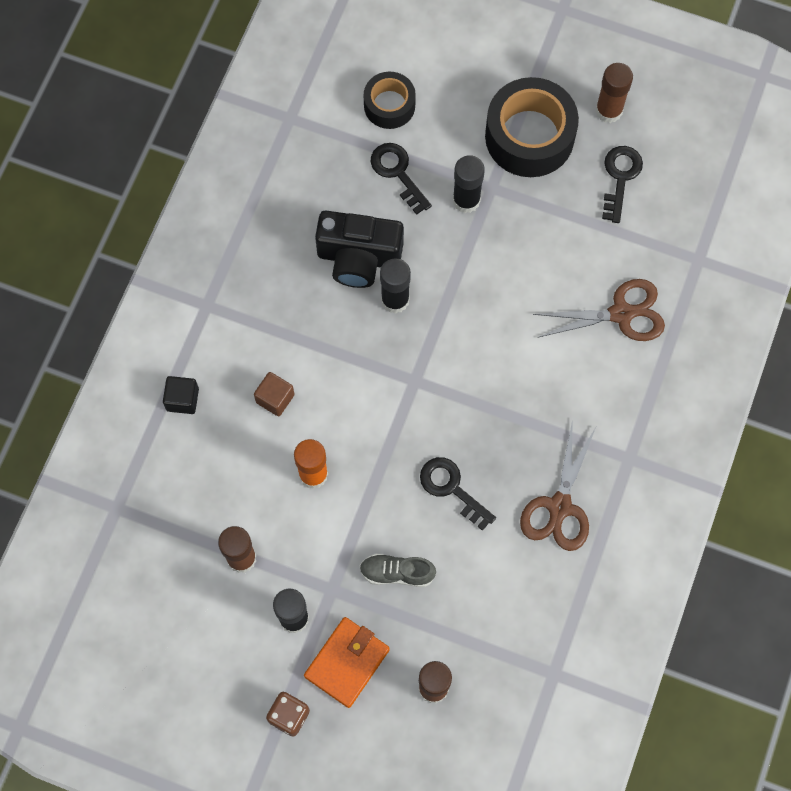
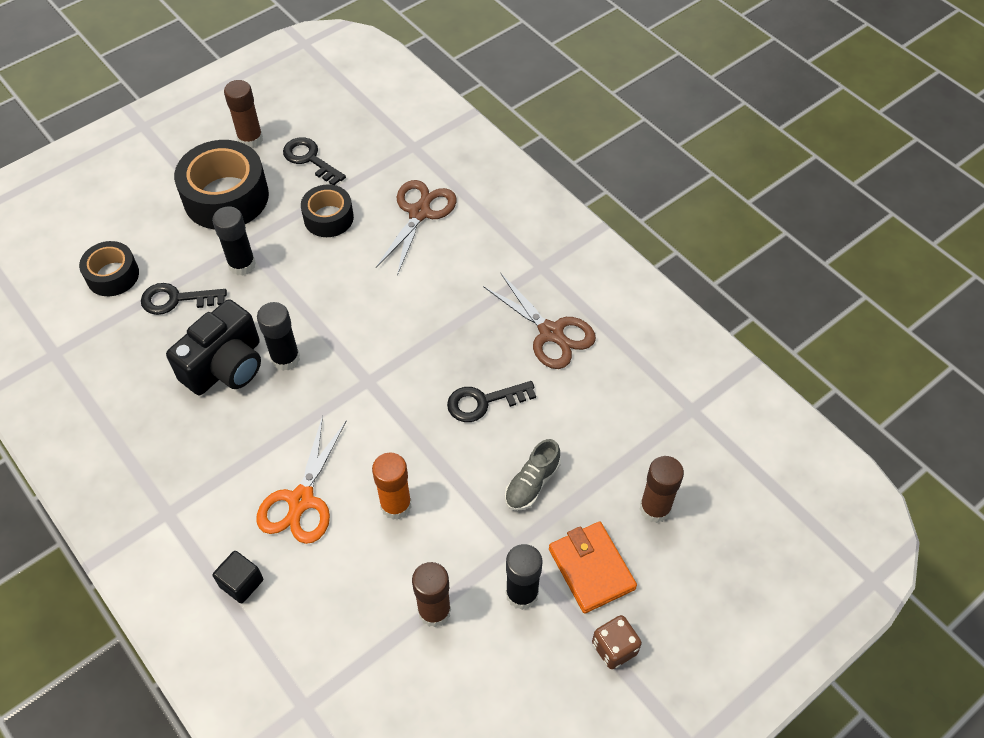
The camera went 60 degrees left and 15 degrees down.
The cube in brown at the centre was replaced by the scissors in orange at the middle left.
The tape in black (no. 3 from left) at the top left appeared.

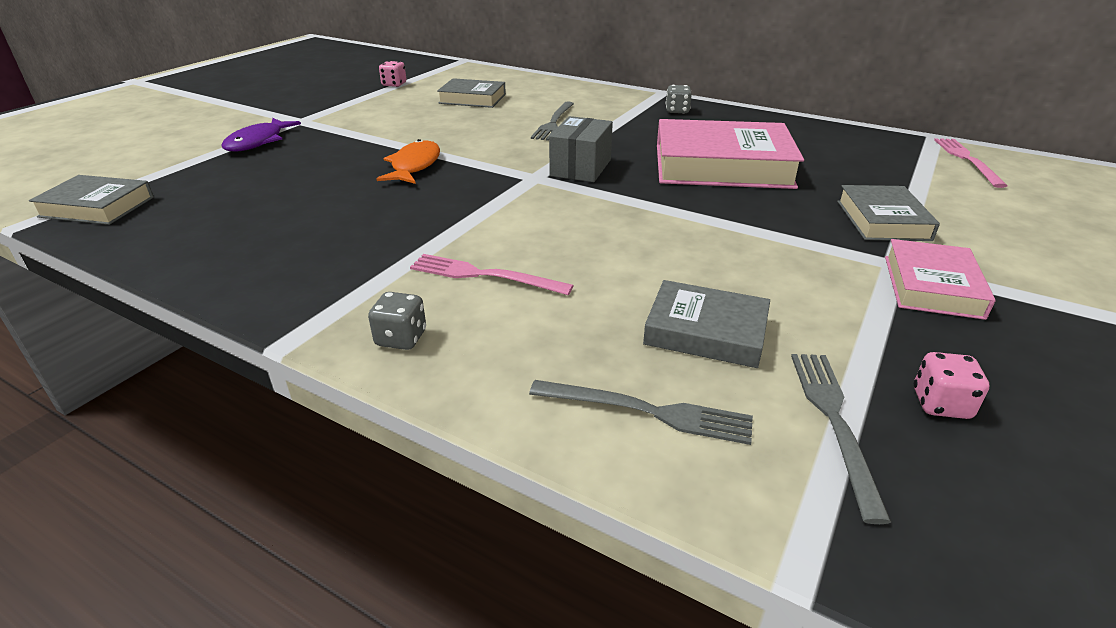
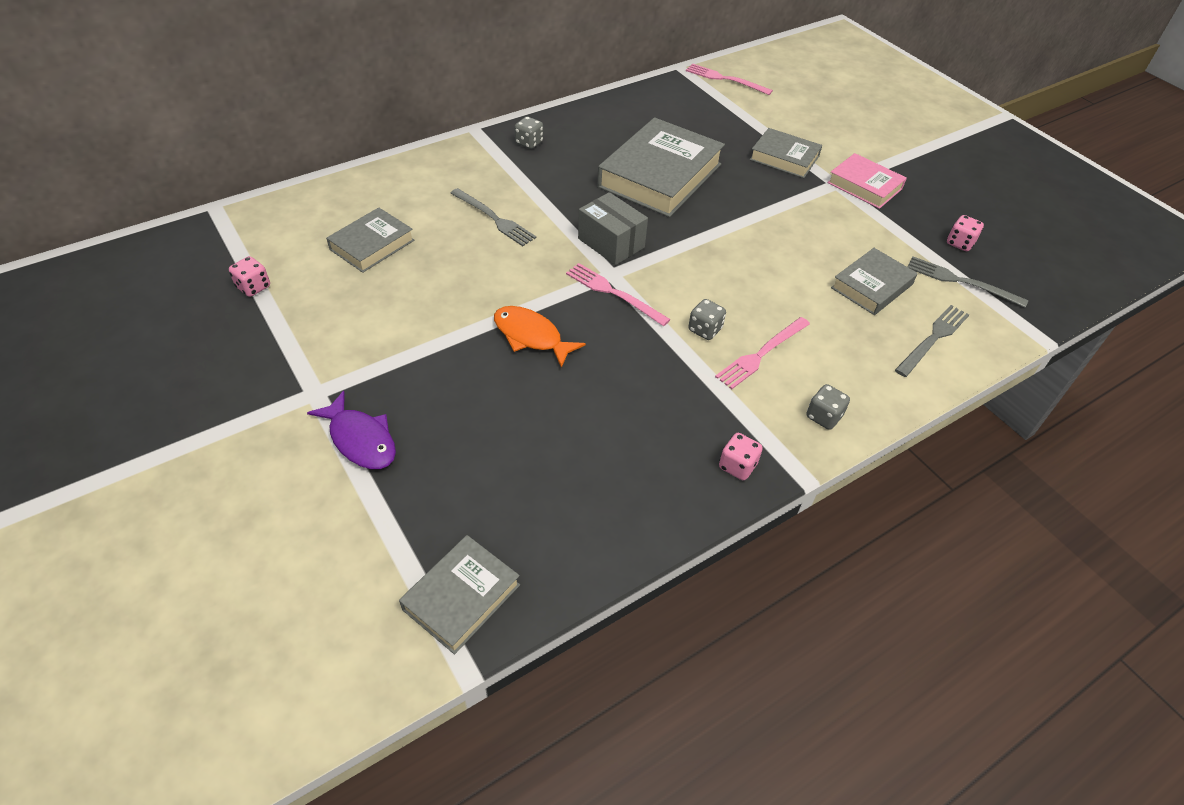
The camera went 65 degrees left and 15 degrees up.
The book in pink (no. 1 from left) at the top centre became the book in grey (no. 3 from left) at the top centre.
The fork in pink (no. 1 from left) at the centre appeared.
The dice in grey (no. 2 from left) at the centre appeared.
The dice in pink (no. 2 from left) at the centre appeared.

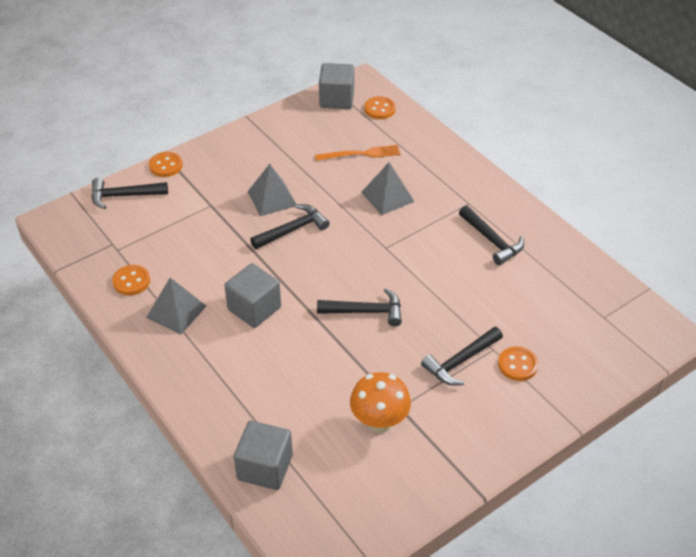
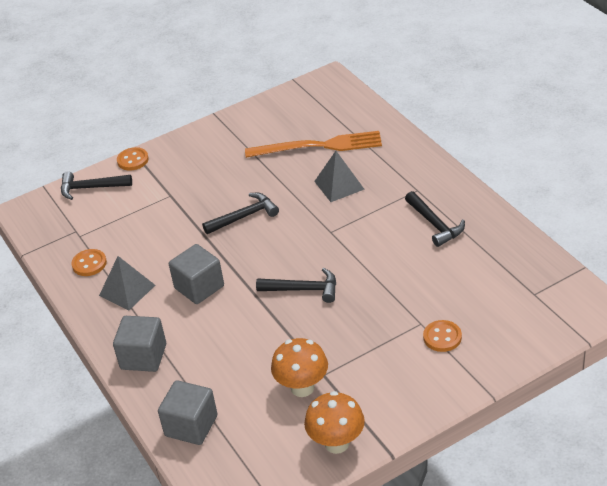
The camera went 10 degrees right and 5 degrees down.
The cube in grey (no. 3 from left in the first image) moved from the top centre to the bottom left.
The button in orange (no. 3 from left) at the top centre disappeared.
The fork in orange at the top centre changed to 1.65 times the size.
The pyramid in grey (no. 2 from left) at the centre disappeared.
The hammer in black (no. 4 from left) at the centre disappeared.
The mushroom in orange (no. 2 from left) at the bottom centre appeared.

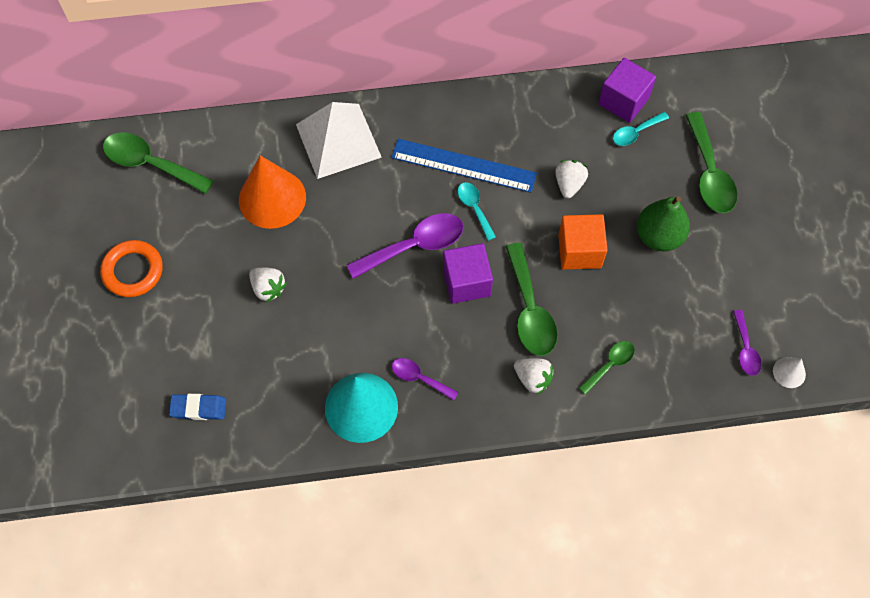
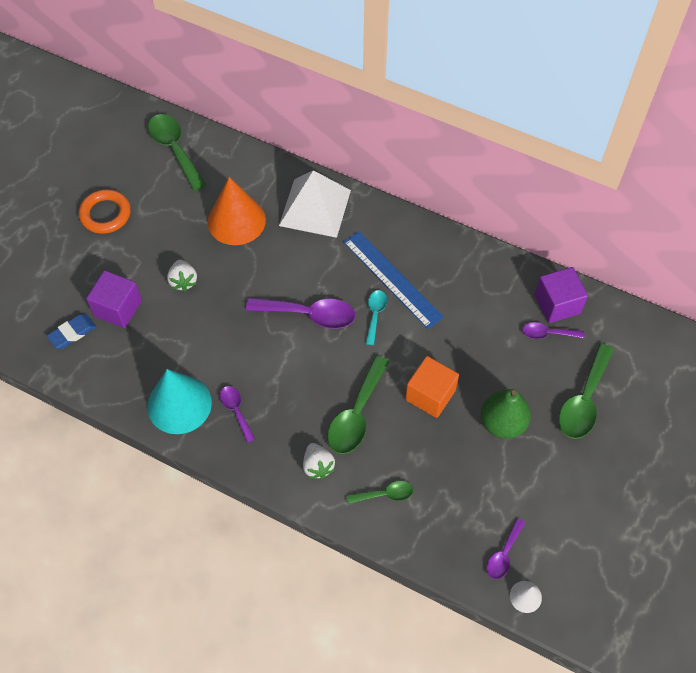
The camera went 35 degrees right and 5 degrees down.
The spoon in turquoise (no. 2 from left) at the top right became the spoon in purple (no. 4 from left) at the middle right.
The strawberry in white (no. 3 from left) at the top centre disappeared.
The cube in purple (no. 1 from left) moved from the centre to the middle left.
The eraser in blue at the bottom left turned 75 degrees counterclockwise.

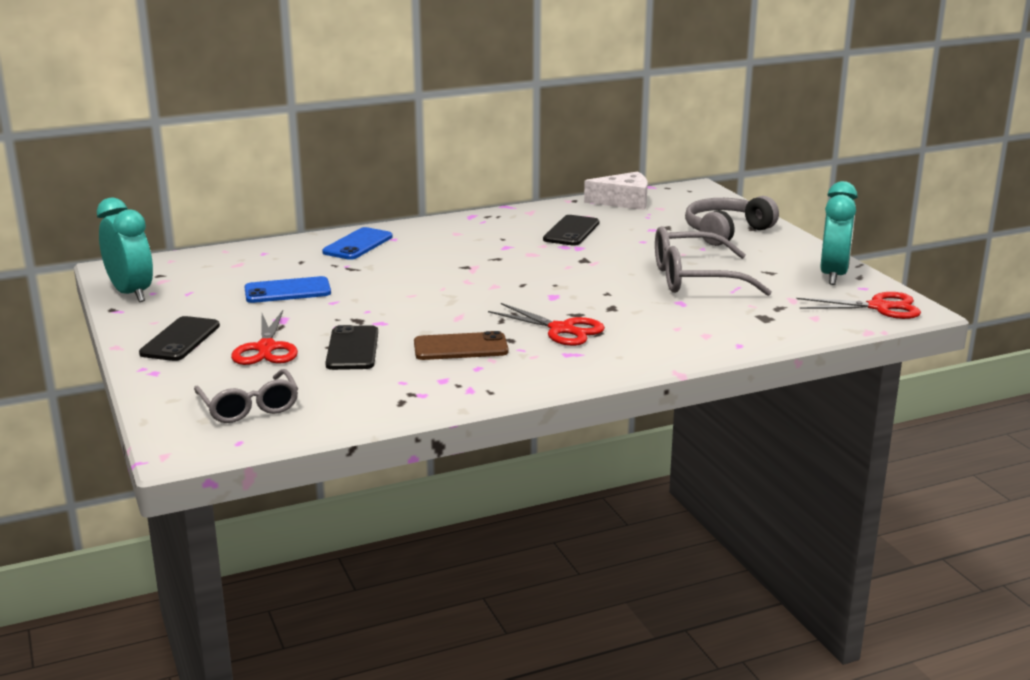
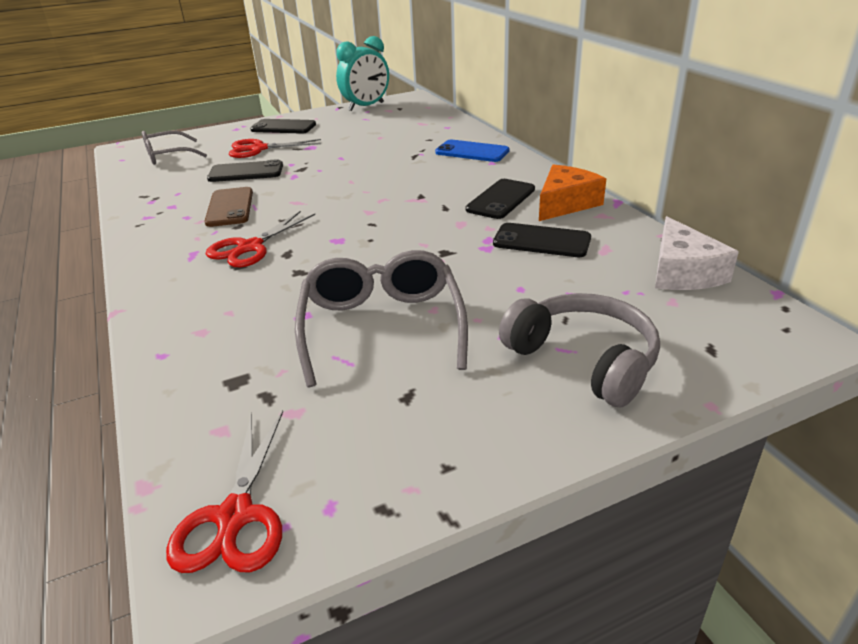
The camera went 90 degrees right and 10 degrees up.
The clock in turquoise (no. 2 from left) at the middle right disappeared.
The phone in blue (no. 1 from left) at the middle left disappeared.
The cheese in orange at the top right appeared.
The phone in black (no. 3 from left) at the top centre appeared.

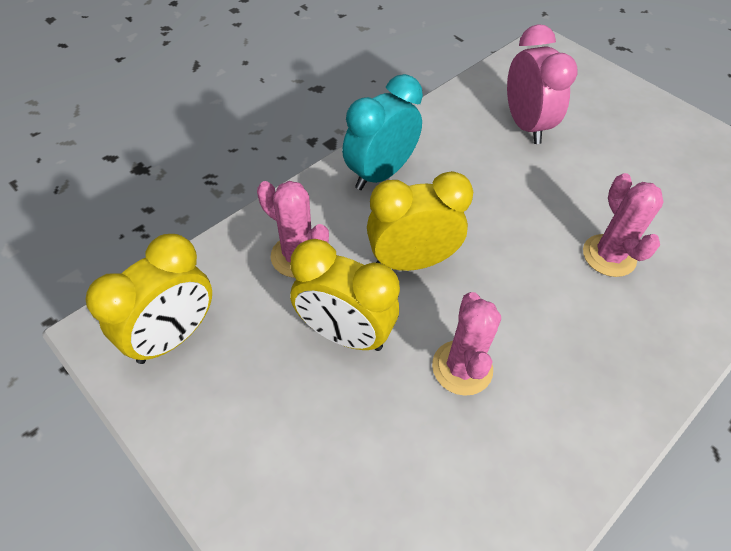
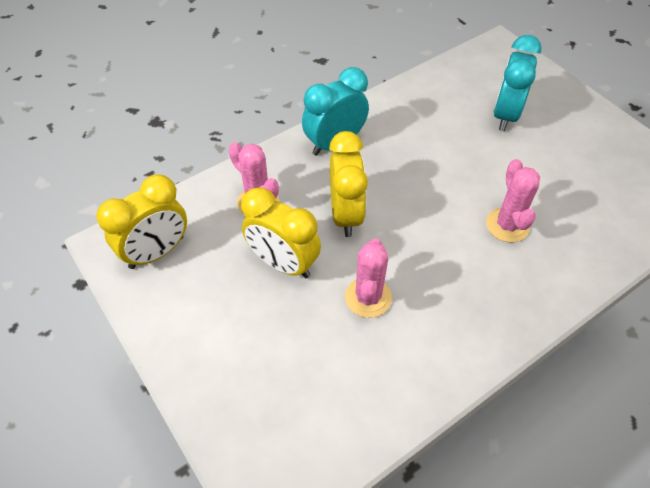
The camera went 10 degrees right and 0 degrees up.
The clock in pink at the top right disappeared.
The clock in yellow (no. 3 from left) at the centre turned 90 degrees clockwise.
The clock in turquoise (no. 2 from left) at the top right appeared.

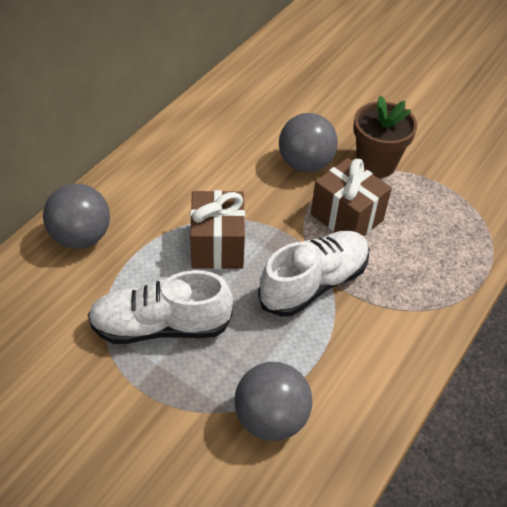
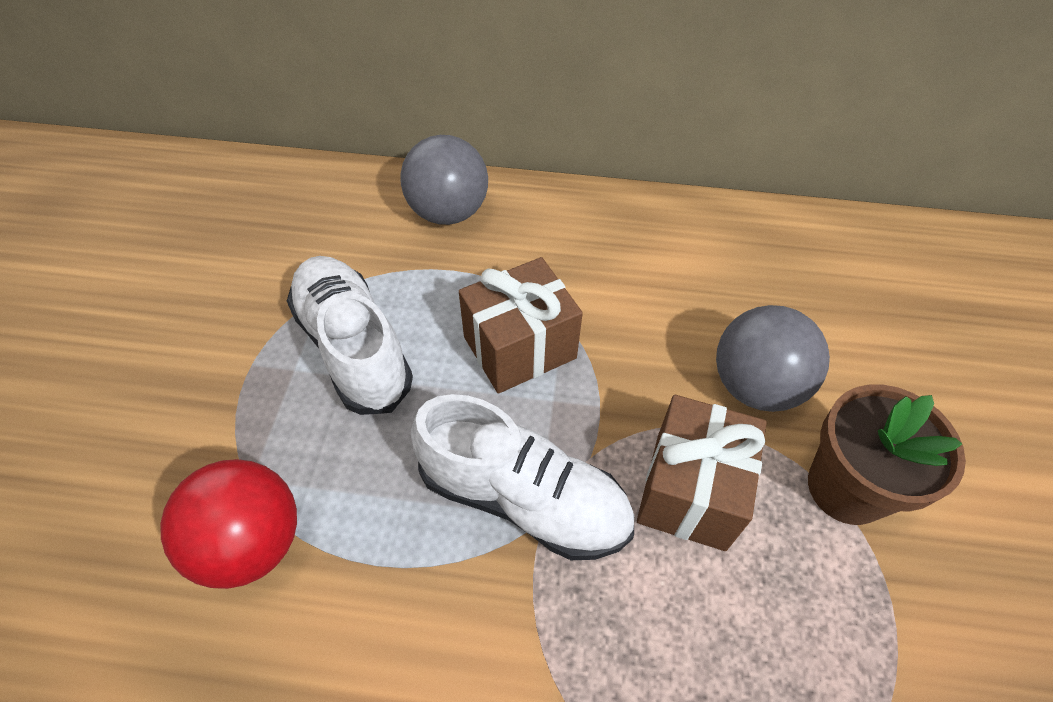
The camera went 65 degrees right and 5 degrees up.
The ball in grey (no. 2 from left) at the bottom centre became the ball in red at the bottom left.

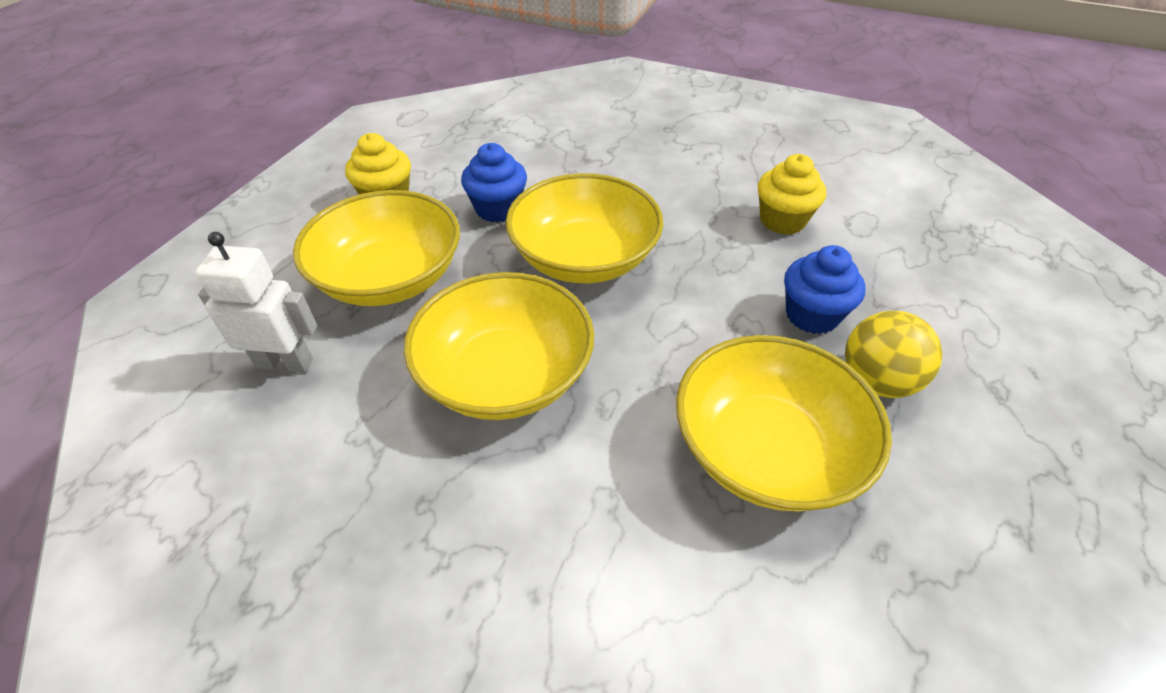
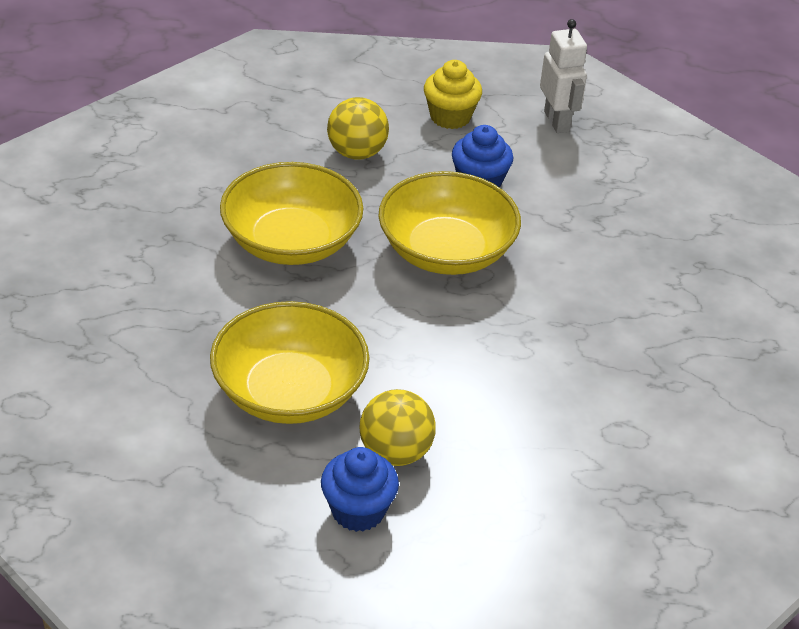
The camera went 65 degrees right and 5 degrees down.
The cupcake in yellow (no. 2 from left) at the top right disappeared.
The bowl in yellow (no. 1 from left) at the middle left was replaced by the ball in yellow (no. 1 from left) at the top centre.
The robot in white moved from the middle left to the top right.
The cupcake in blue (no. 2 from left in the first image) moved from the middle right to the bottom centre.

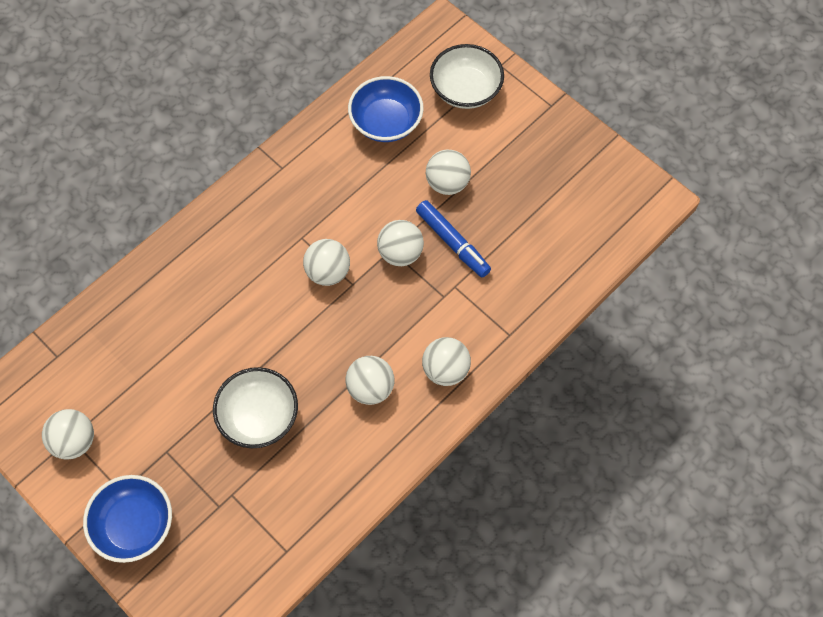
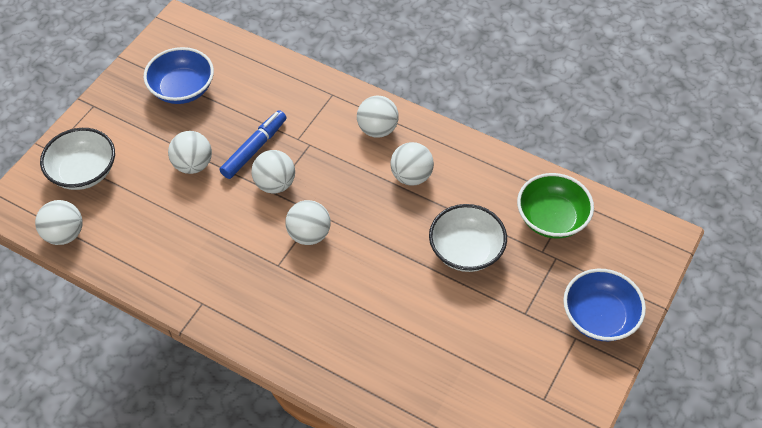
The camera went 105 degrees left and 10 degrees down.
The bowl in blue (no. 2 from left in the first image) moved from the top centre to the top left.
The ball in white (no. 1 from left) moved from the bottom left to the middle left.
The bowl in green at the middle right appeared.

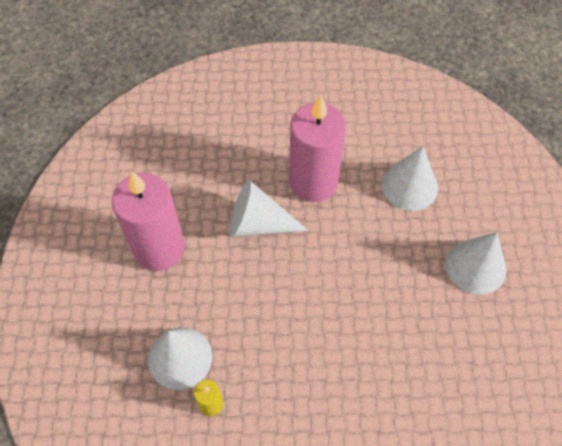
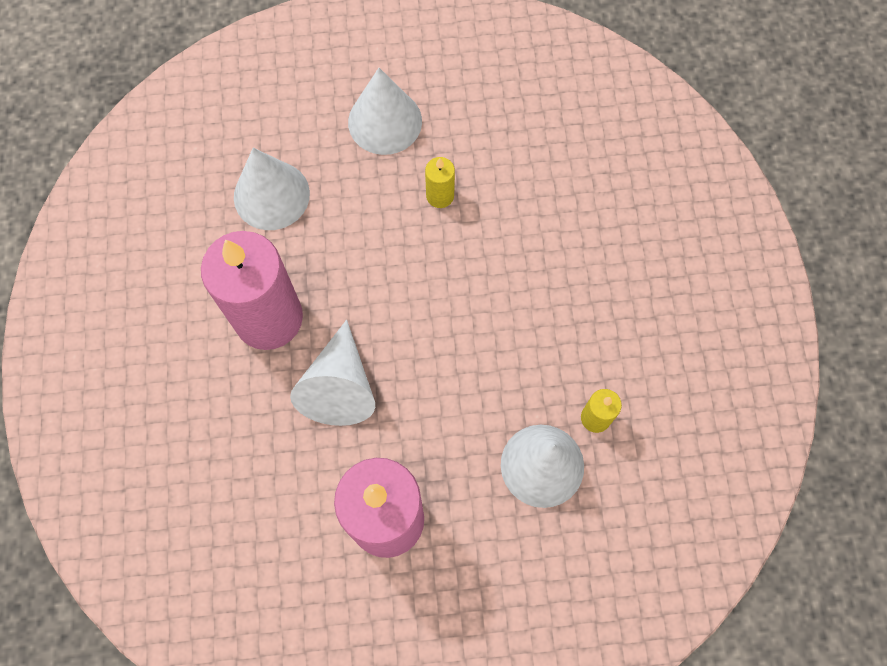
The camera went 95 degrees left and 10 degrees up.
The candle in yellow (no. 1 from left) at the top centre appeared.

